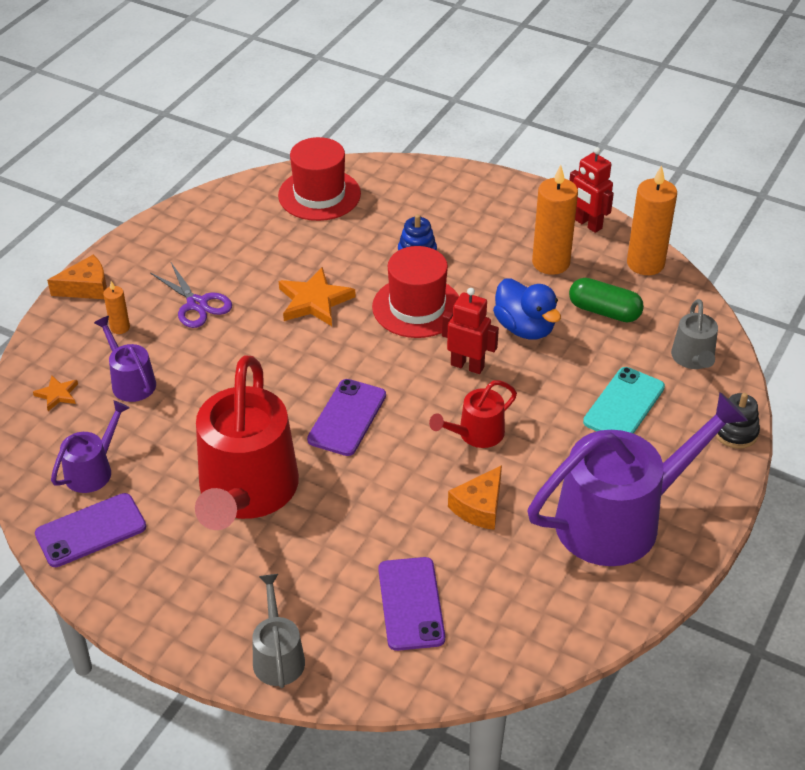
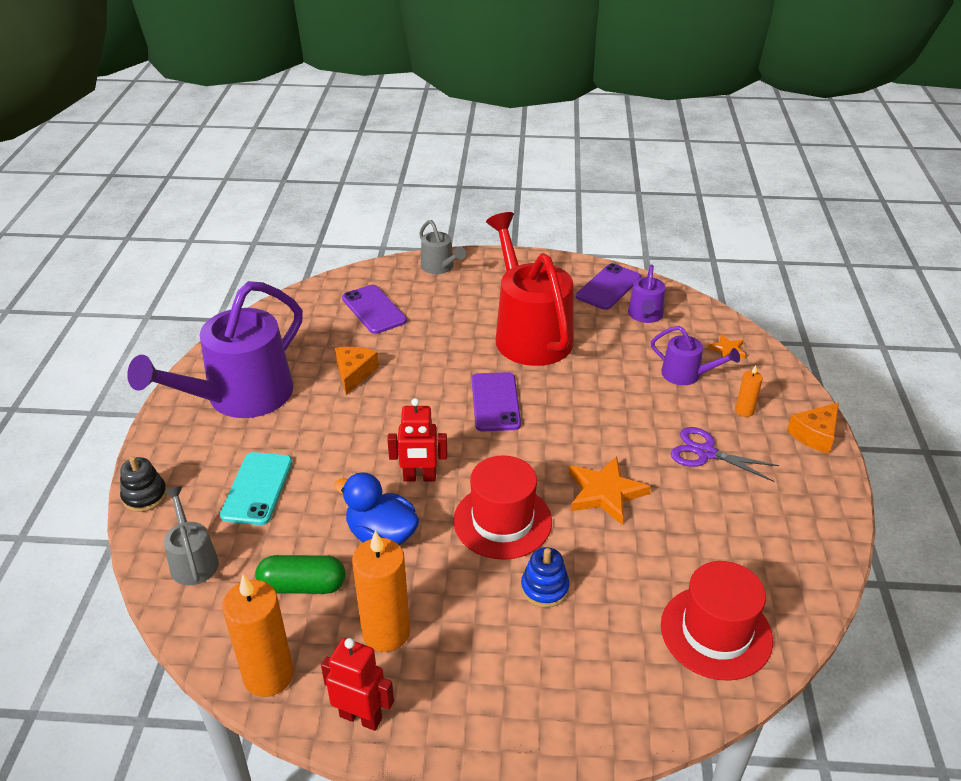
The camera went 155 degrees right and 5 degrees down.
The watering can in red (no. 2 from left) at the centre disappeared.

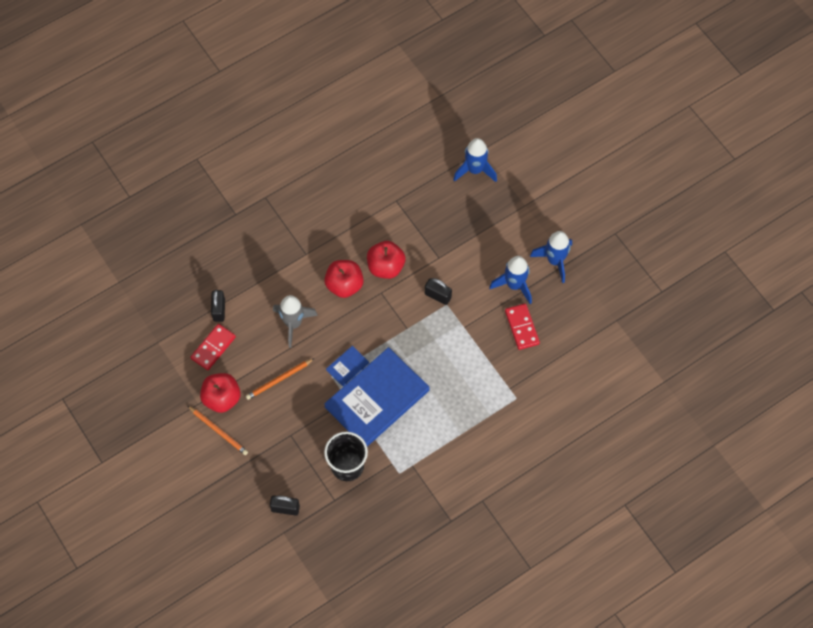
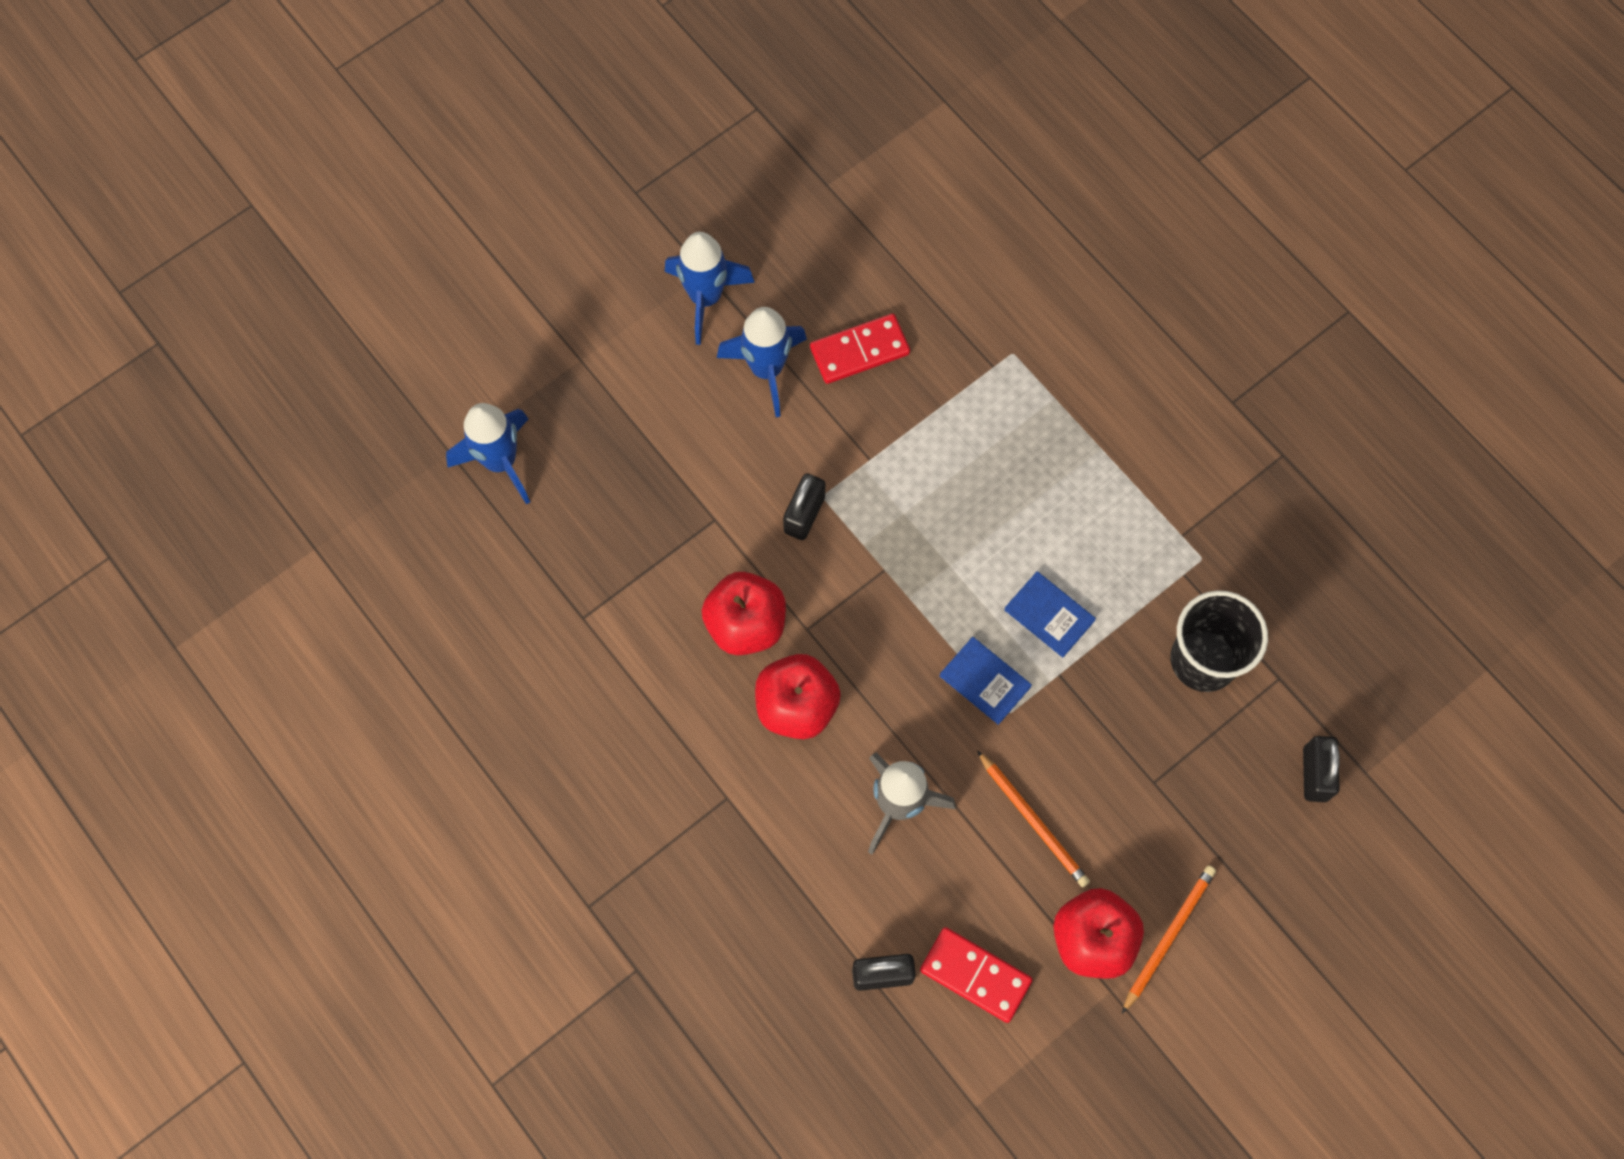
The camera went 95 degrees left and 5 degrees up.
The book in blue (no. 2 from left) at the centre changed to 0.41 times the size.

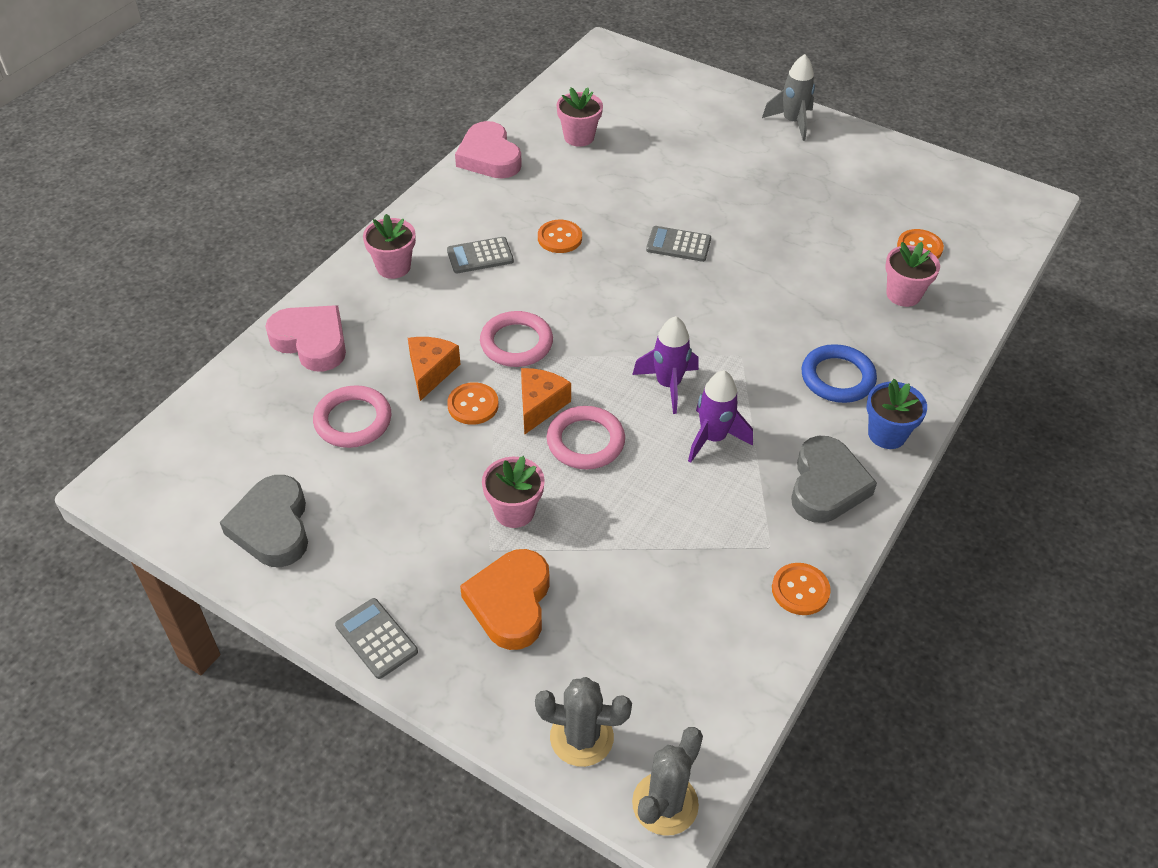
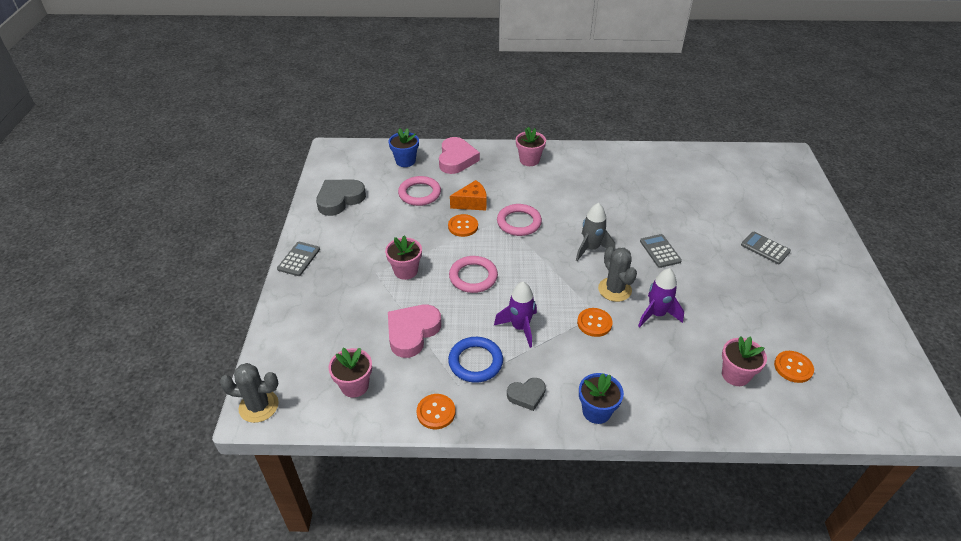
The camera went 60 degrees right and 5 degrees down.
The rocket in grey moved from the top right to the centre.
The flower pot in pink (no. 3 from left in the first image) moved from the top centre to the bottom centre.
The heart in pink (no. 2 from left in the first image) moved from the top centre to the centre.
The button in orange (no. 2 from left in the first image) moved from the top centre to the centre.
The calculator in grey (no. 2 from left in the first image) moved from the top centre to the middle right.
The rocket in purple (no. 1 from left in the first image) moved from the centre to the middle right.
The ring in blue moved from the middle right to the centre.
The cheese in orange (no. 2 from left) at the centre disappeared.
The heart in grey (no. 2 from left) at the middle right changed to 0.58 times the size.
The heart in orange at the bottom centre disappeared.
The cactus in grey (no. 1 from left in the first image) moved from the bottom centre to the centre.
The flower pot in blue (no. 1 from left) at the top centre appeared.

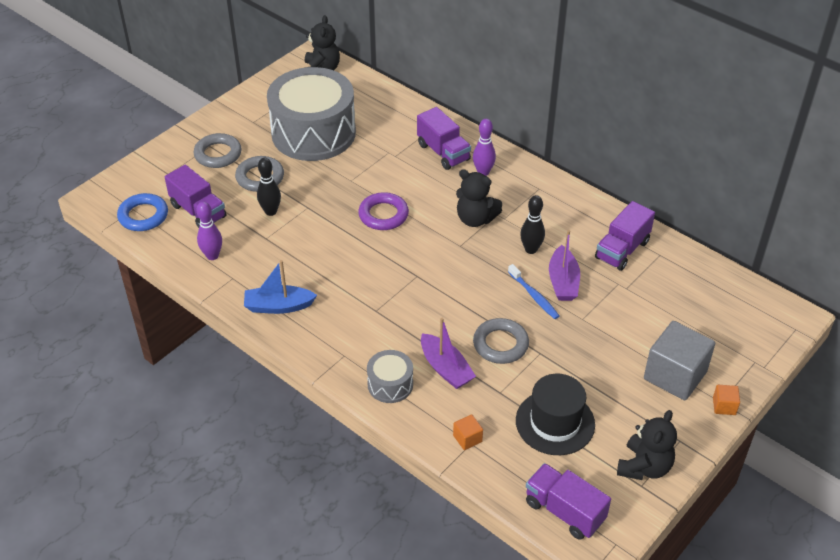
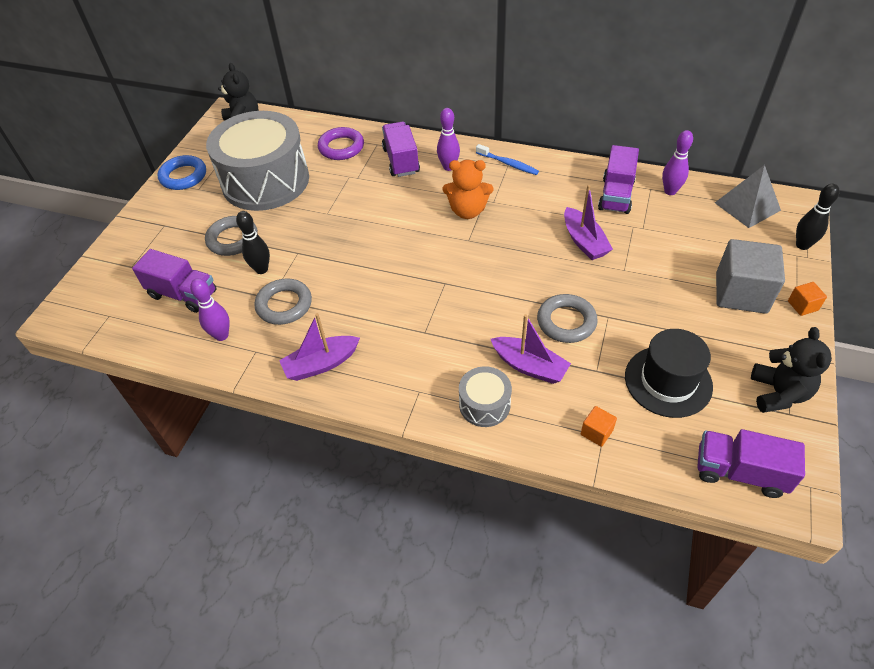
The camera went 20 degrees left and 5 degrees up.
The truck in purple (no. 2 from left) at the top centre turned 135 degrees counterclockwise.
The ring in grey (no. 1 from left in the first image) moved from the top left to the middle left.
The teddy bear in black (no. 2 from left) at the centre became the teddy bear in orange at the top centre.
The ring in purple moved from the centre to the top centre.
The ring in blue moved from the middle left to the top left.
The bowling pin in black (no. 2 from left) moved from the centre to the top right.
The boat in blue at the centre became the boat in purple (no. 1 from left) at the centre.
The toothbrush in blue moved from the centre to the top centre.
The bowling pin in purple (no. 3 from left) at the top right appeared.
The pyramid in grey at the top right appeared.

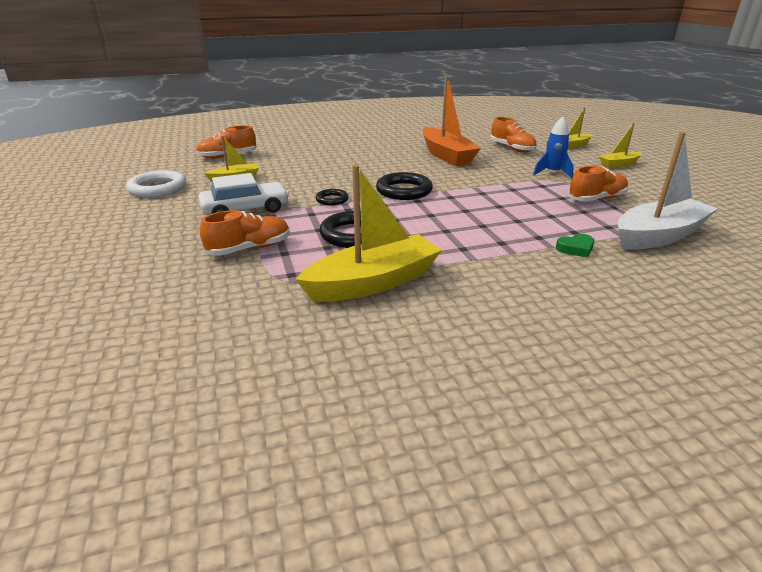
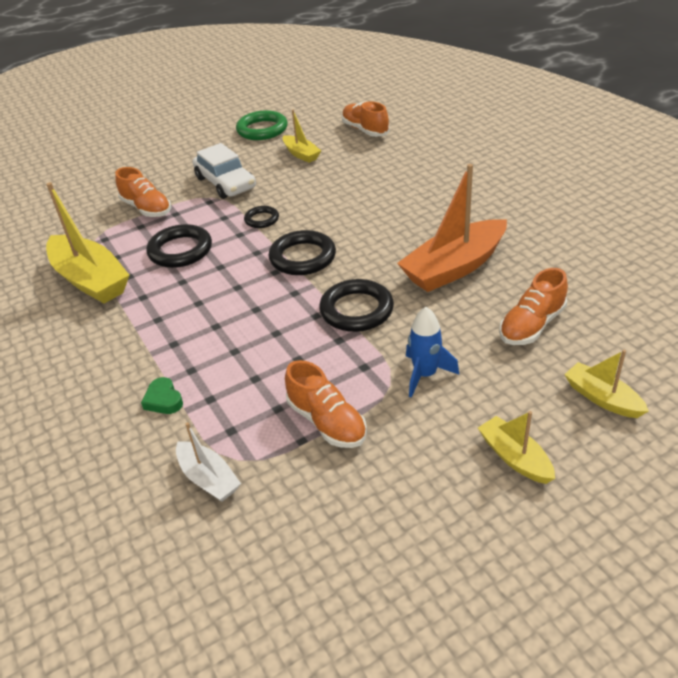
The camera went 80 degrees right and 10 degrees up.
The boat in white at the middle right changed to 0.53 times the size.
The ring in white at the top left became the ring in green at the top centre.
The ring in black (no. 4 from left) at the centre appeared.

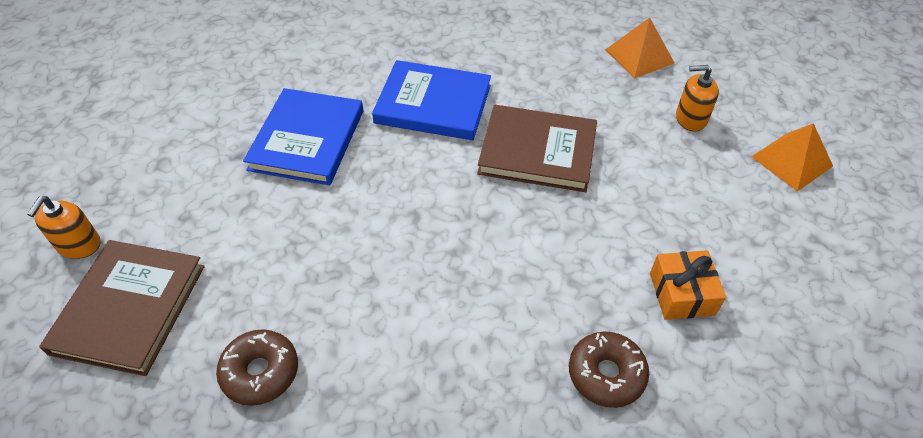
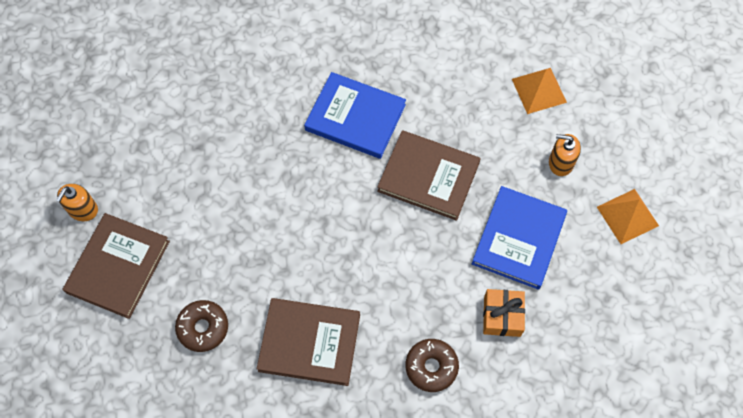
The camera went 10 degrees right and 15 degrees up.
The book in blue (no. 1 from left in the first image) moved from the top left to the middle right.
The book in brown (no. 2 from left) at the bottom centre appeared.

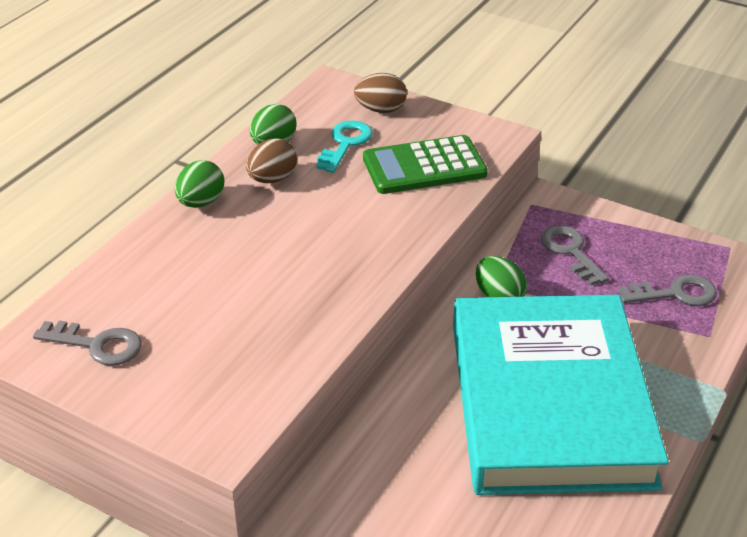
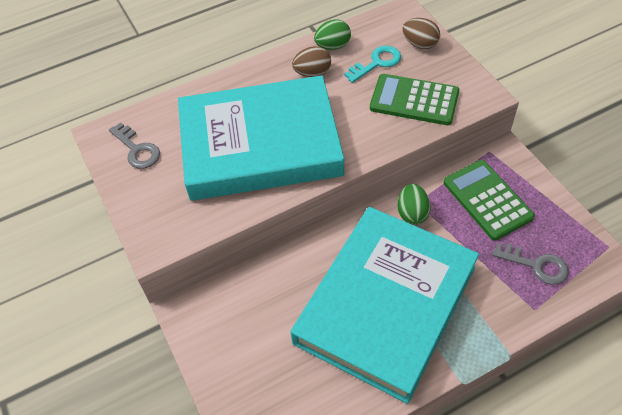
The camera went 35 degrees right and 15 degrees up.
The egg in green (no. 1 from left) at the middle left disappeared.
The key in grey (no. 2 from left) at the middle right was replaced by the calculator in green (no. 2 from left) at the middle right.
The book in turquoise (no. 1 from left) at the top centre appeared.

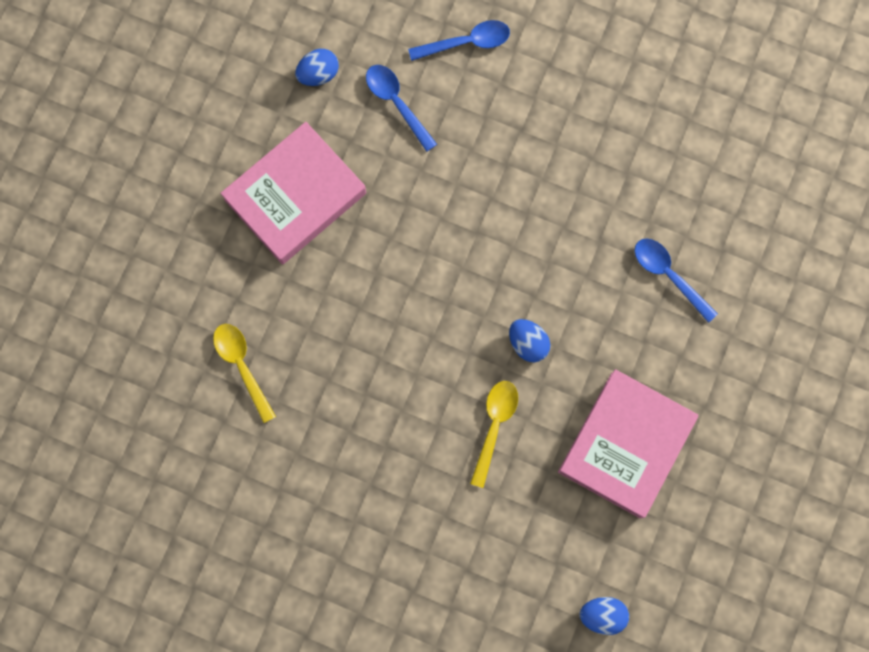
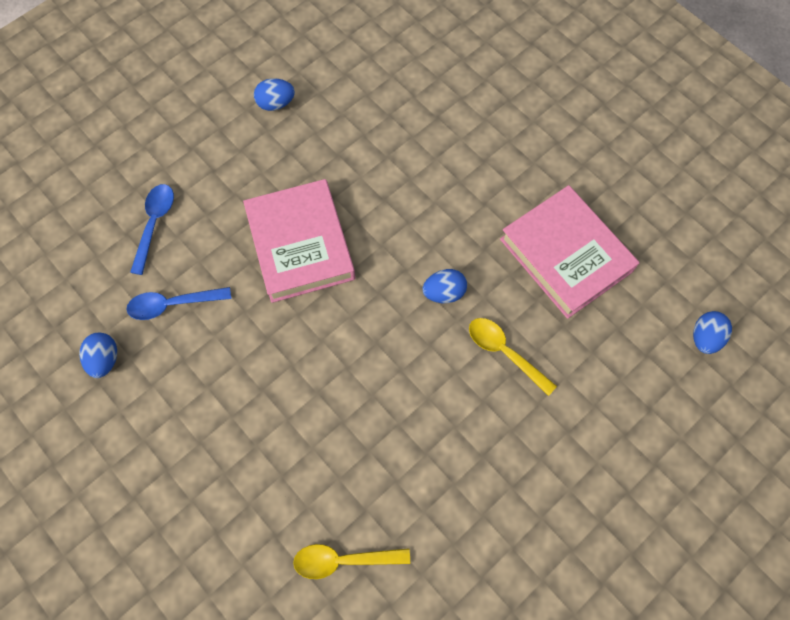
The camera went 65 degrees left and 10 degrees down.
The book in pink (no. 1 from left) moved from the top centre to the centre.
The spoon in blue (no. 3 from left) at the middle right disappeared.
The egg in blue (no. 2 from left) at the top centre appeared.

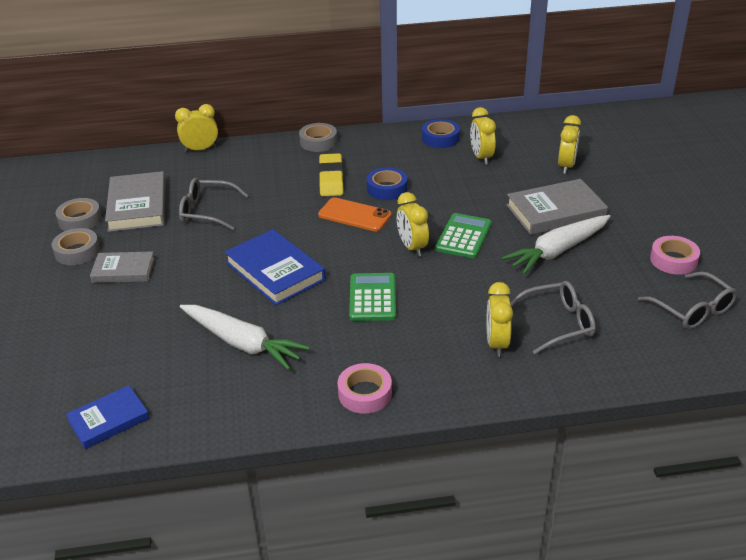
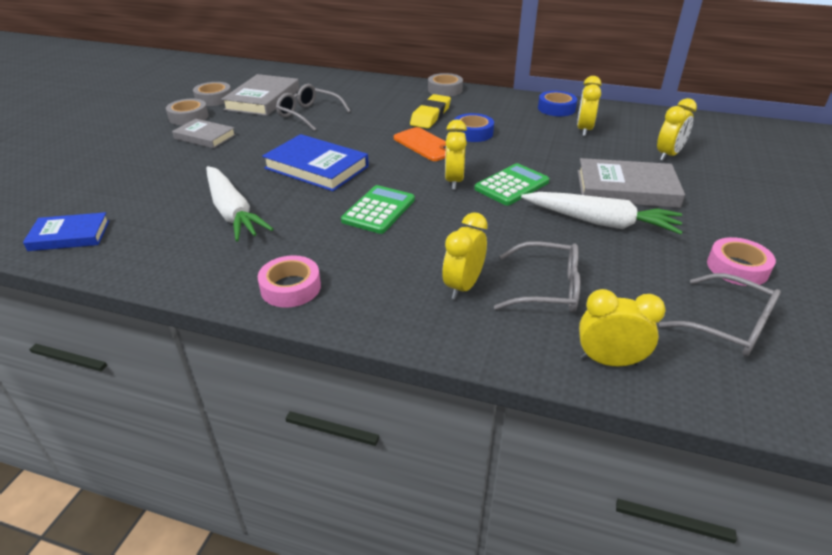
The camera went 25 degrees right and 0 degrees up.
The clock in yellow (no. 1 from left in the first image) moved from the top left to the middle right.
The carrot in white (no. 2 from left) at the middle right turned 150 degrees counterclockwise.
The book in blue (no. 2 from left) at the centre turned 45 degrees counterclockwise.
The glasses in grey (no. 3 from left) at the middle right turned 45 degrees counterclockwise.

